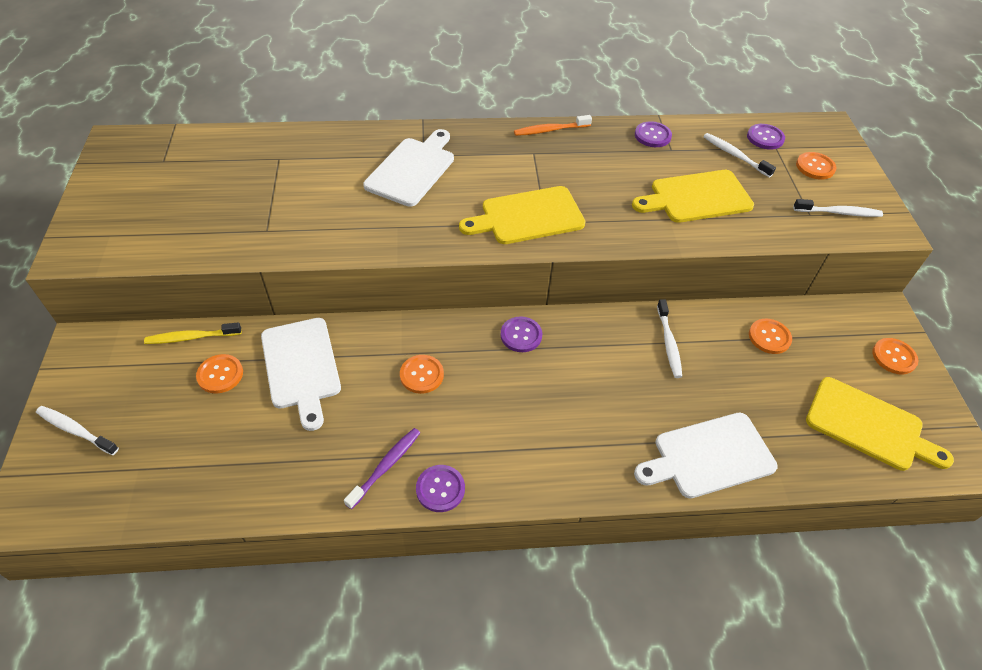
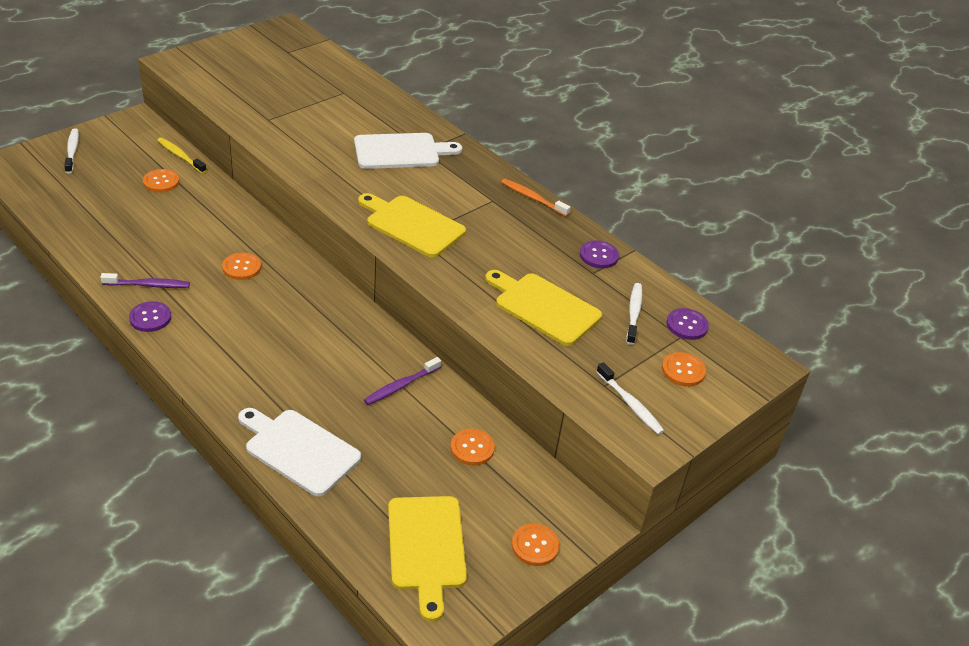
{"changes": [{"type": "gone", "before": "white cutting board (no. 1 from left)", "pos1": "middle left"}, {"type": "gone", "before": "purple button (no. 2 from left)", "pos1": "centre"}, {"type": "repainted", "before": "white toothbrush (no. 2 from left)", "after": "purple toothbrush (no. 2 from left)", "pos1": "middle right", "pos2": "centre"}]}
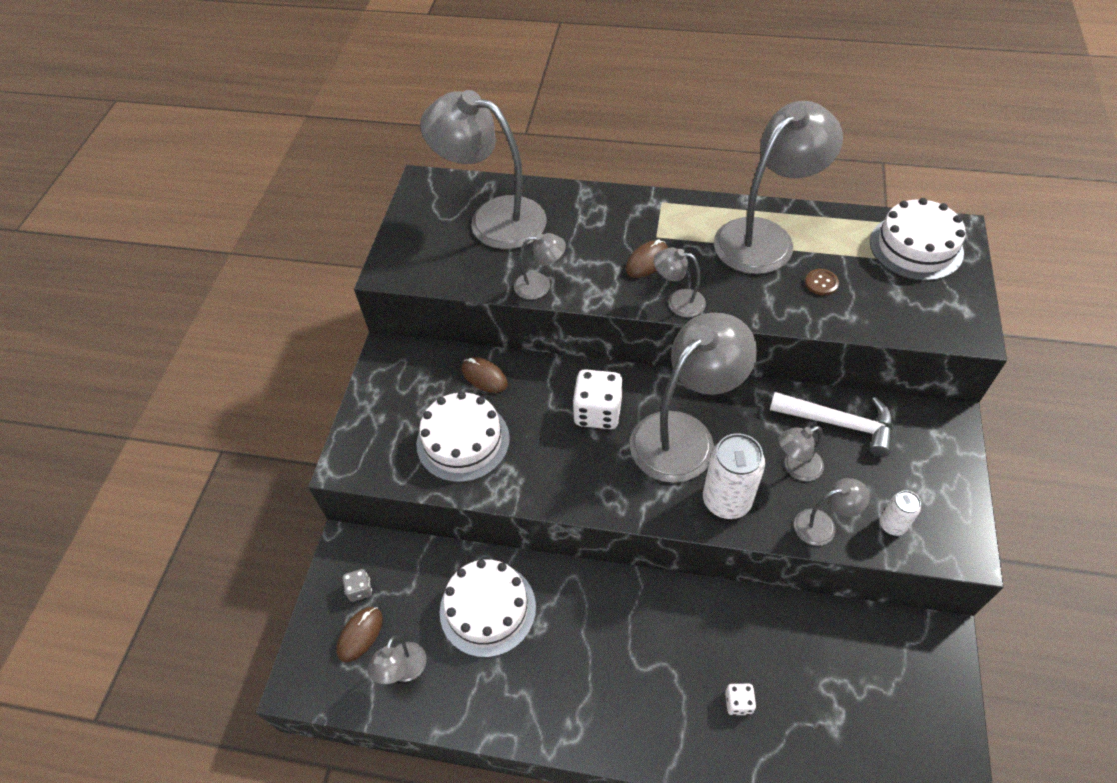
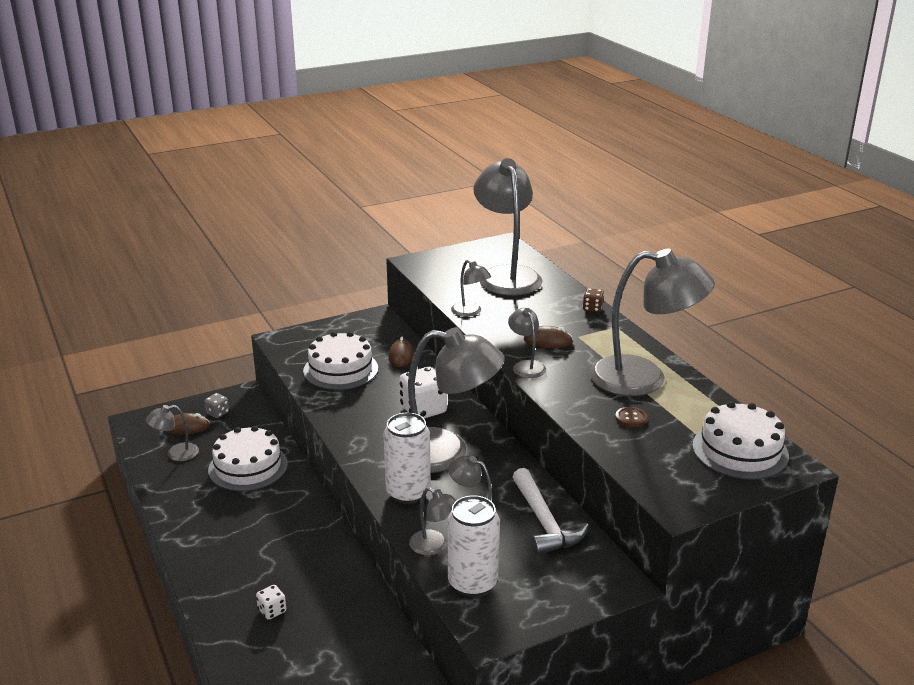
{"changes": [{"type": "scaled", "before": "white can (no. 2 from left)", "pos1": "middle right", "pos2": "bottom centre", "scale": 1.86}, {"type": "new", "after": "brown dice", "pos2": "centre"}]}
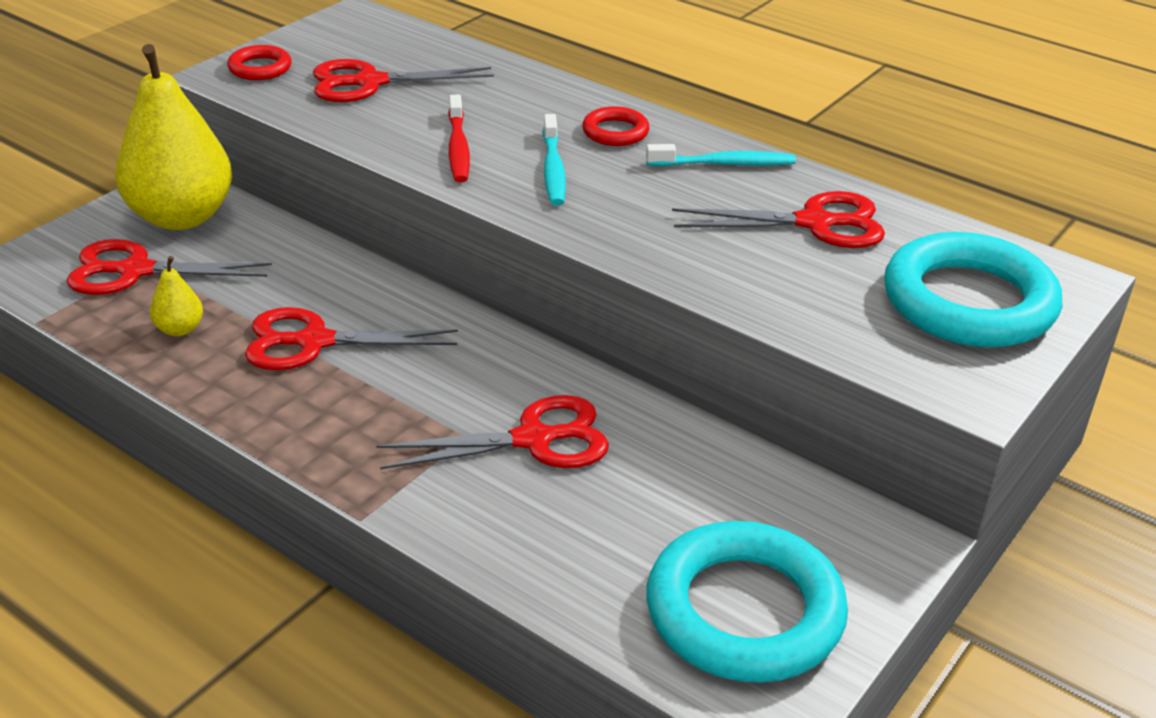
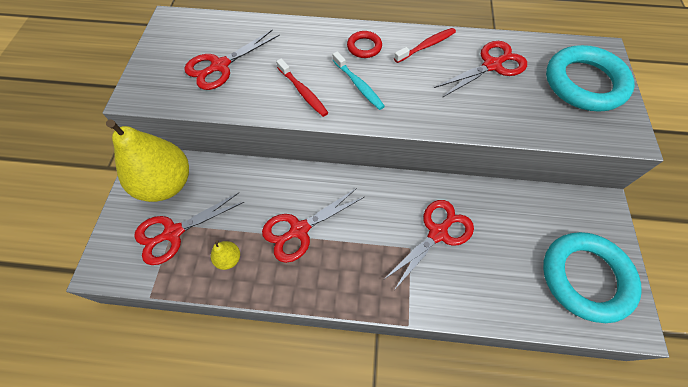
{"changes": [{"type": "gone", "before": "red ring (no. 1 from left)", "pos1": "top left"}, {"type": "repainted", "before": "turquoise toothbrush (no. 2 from left)", "after": "red toothbrush (no. 2 from left)", "pos1": "top centre", "pos2": "top centre"}]}
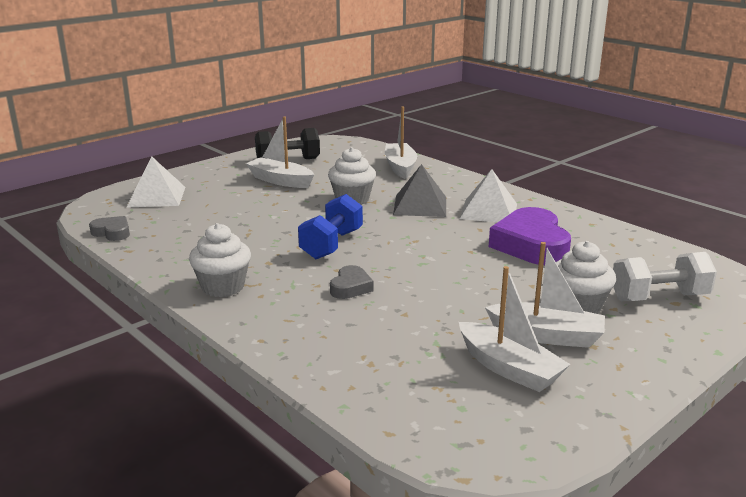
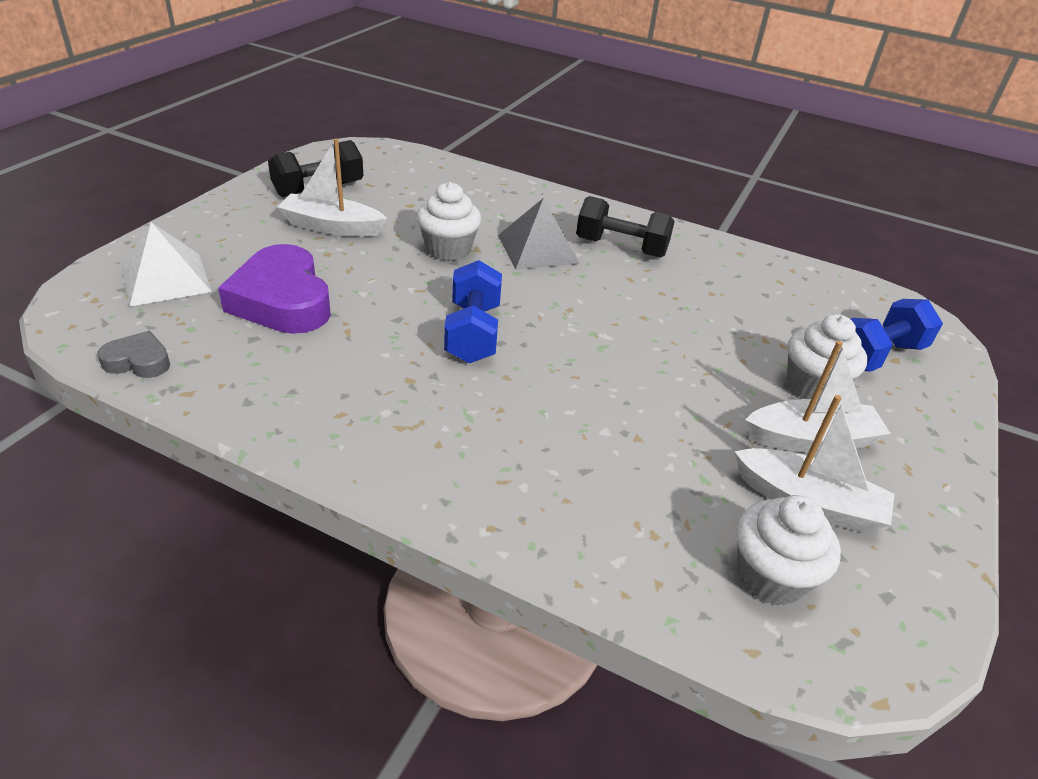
{"changes": [{"type": "shifted", "before": "white cupcake (no. 1 from left in the first image)", "after": "white cupcake (no. 2 from left)", "pos1": "middle left", "pos2": "bottom right"}, {"type": "gone", "before": "grey heart (no. 2 from left)", "pos1": "centre"}, {"type": "gone", "before": "white boat (no. 2 from left)", "pos1": "top centre"}, {"type": "swapped", "before": "white pyramid (no. 2 from left)", "after": "black dumbbell (no. 2 from left)", "pos1": "centre", "pos2": "top centre"}, {"type": "shifted", "before": "purple heart", "pos1": "middle right", "pos2": "middle left"}, {"type": "repainted", "before": "white dumbbell", "after": "blue dumbbell (no. 2 from left)", "pos1": "middle right", "pos2": "middle right"}]}
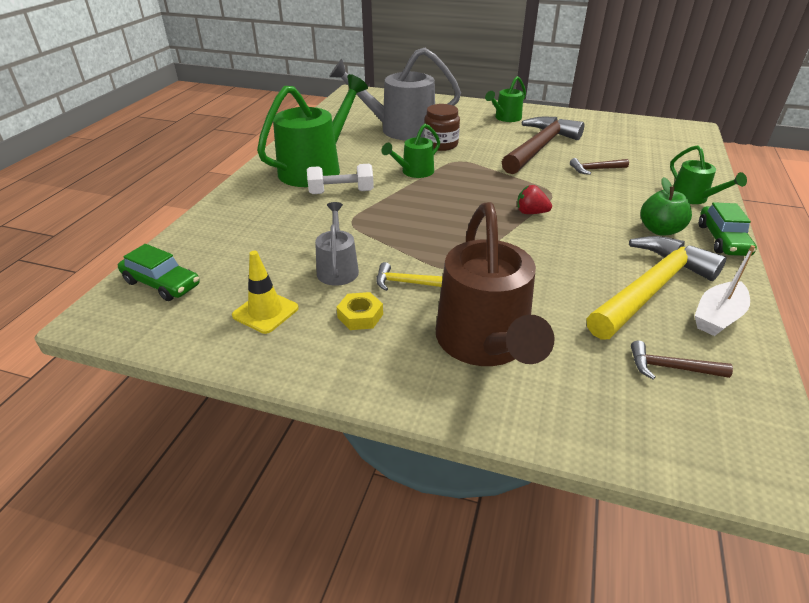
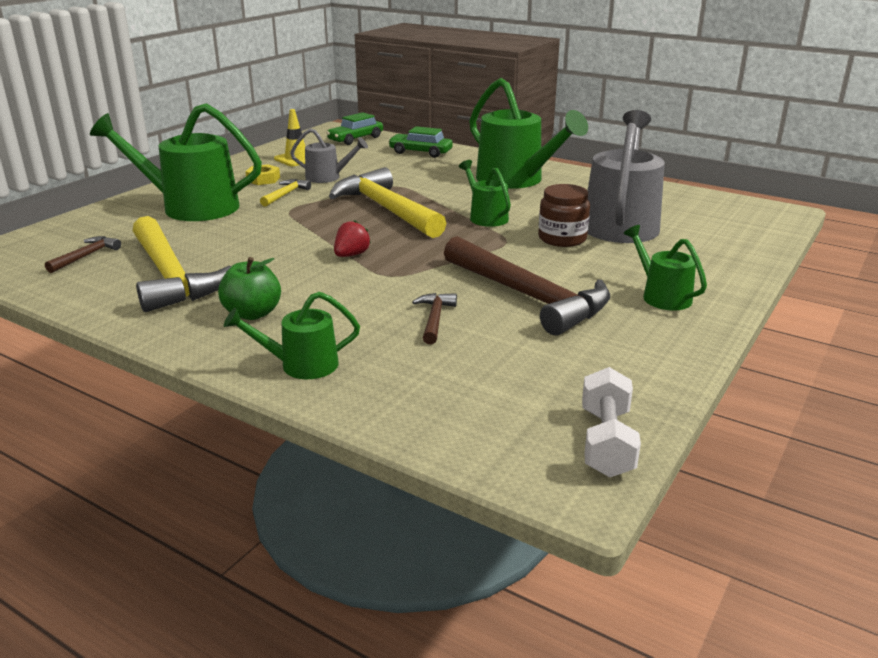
{"changes": [{"type": "shifted", "before": "white dumbbell", "pos1": "top centre", "pos2": "middle right"}, {"type": "repainted", "before": "brown watering can", "after": "green watering can (no. 1 from left)", "pos1": "centre", "pos2": "top left"}, {"type": "gone", "before": "white boat", "pos1": "middle right"}, {"type": "shifted", "before": "green car (no. 2 from left)", "pos1": "middle right", "pos2": "top centre"}, {"type": "new", "after": "yellow hammer (no. 3 from left)", "pos2": "top centre"}]}
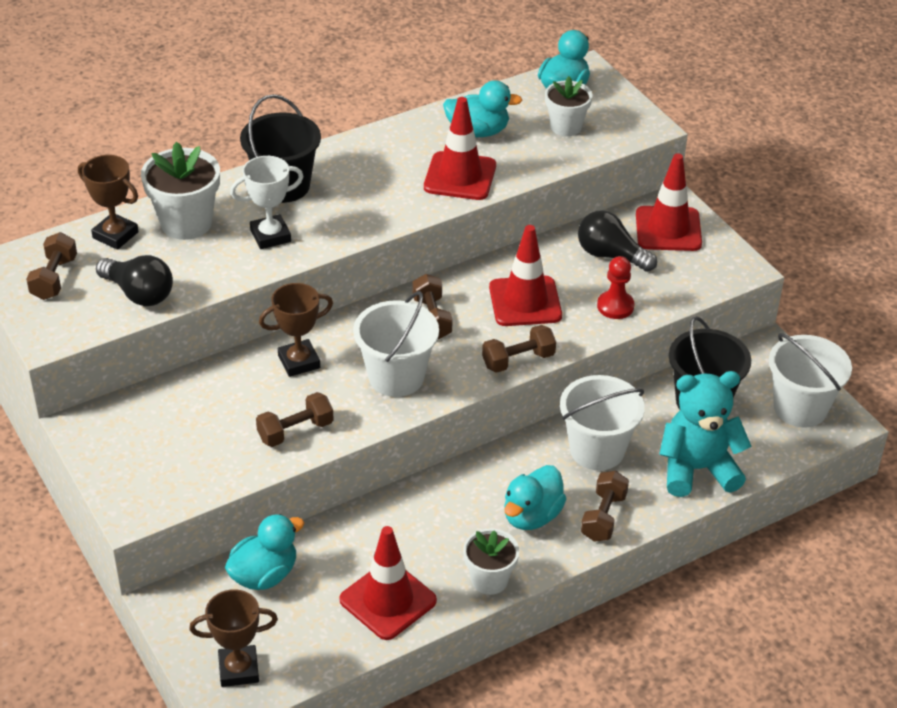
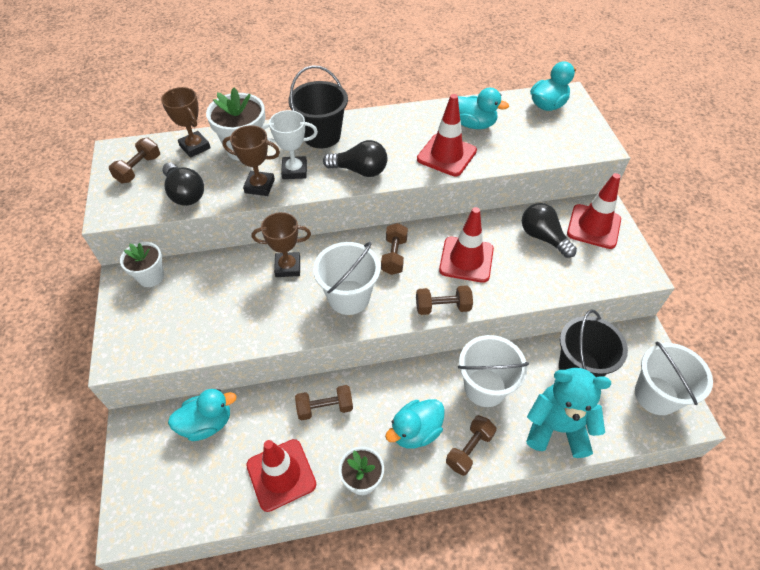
{"changes": [{"type": "shifted", "before": "brown trophy (no. 2 from left)", "pos1": "bottom left", "pos2": "top left"}, {"type": "shifted", "before": "brown dumbbell (no. 2 from left)", "pos1": "middle left", "pos2": "bottom centre"}, {"type": "shifted", "before": "white flower pot (no. 3 from left in the first image)", "after": "white flower pot (no. 1 from left)", "pos1": "top centre", "pos2": "middle left"}, {"type": "gone", "before": "red pawn", "pos1": "middle right"}, {"type": "new", "after": "black light bulb (no. 2 from left)", "pos2": "top centre"}]}
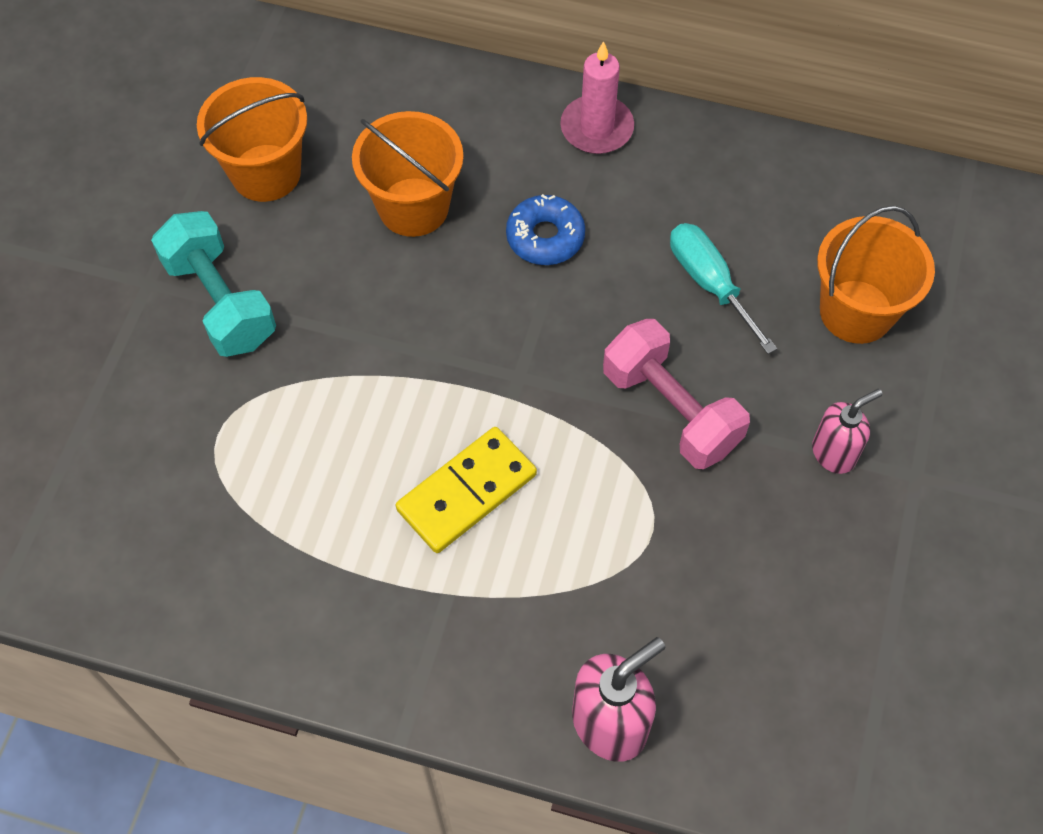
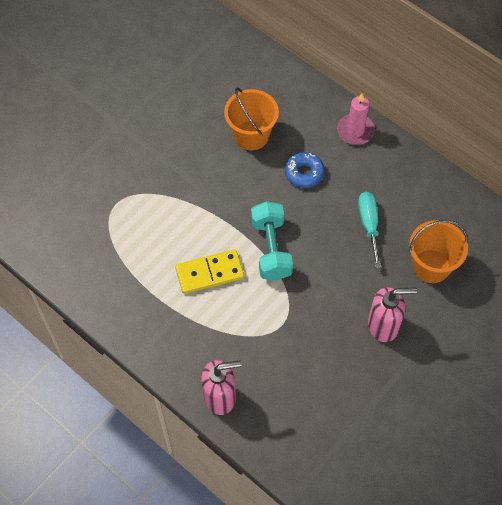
{"changes": [{"type": "shifted", "before": "turquoise dumbbell", "pos1": "middle left", "pos2": "centre"}, {"type": "gone", "before": "orange bucket (no. 1 from left)", "pos1": "top left"}, {"type": "gone", "before": "pink dumbbell", "pos1": "centre"}, {"type": "scaled", "before": "pink soap dispenser (no. 2 from left)", "pos1": "middle right", "pos2": "middle right", "scale": 1.53}]}
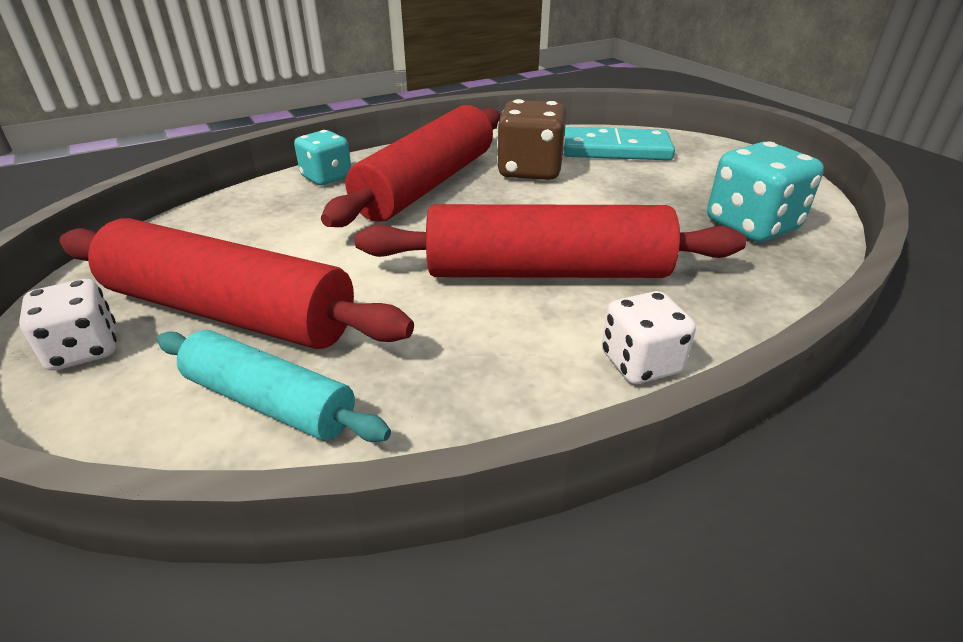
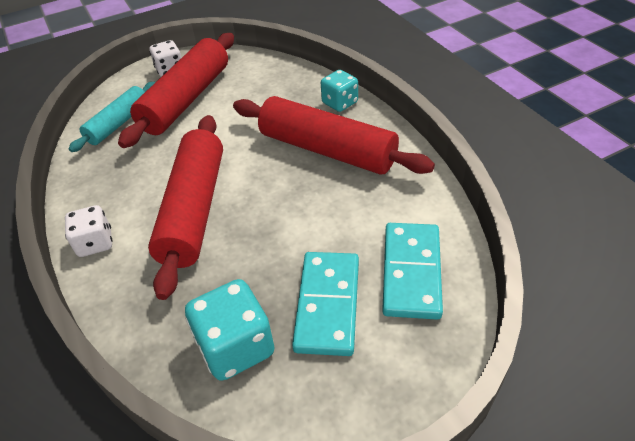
{"changes": [{"type": "gone", "before": "brown dice", "pos1": "top centre"}, {"type": "new", "after": "turquoise domino (no. 1 from left)", "pos2": "bottom centre"}]}
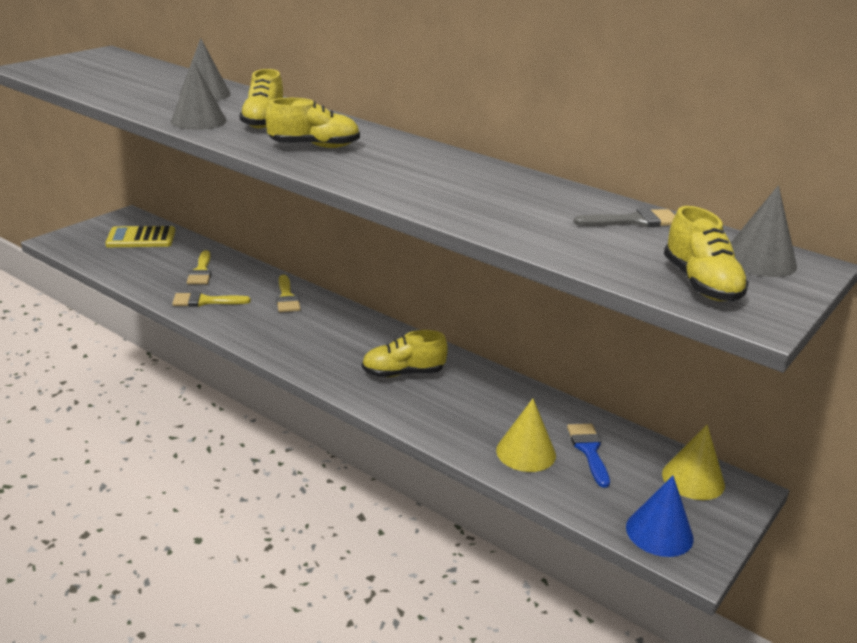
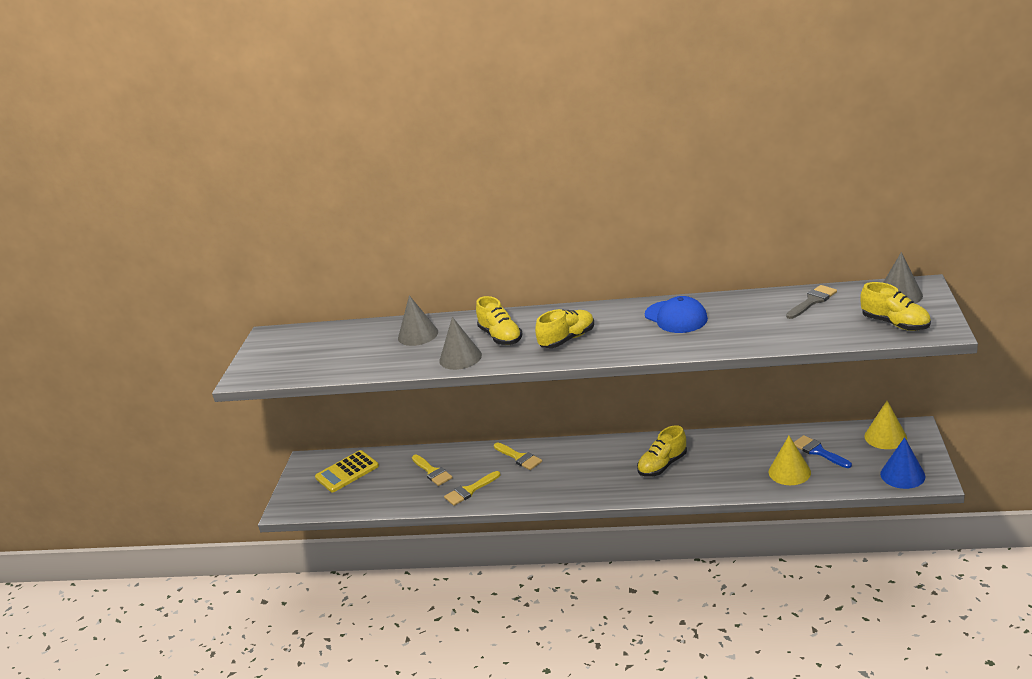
{"changes": [{"type": "new", "after": "blue cap", "pos2": "centre"}]}
